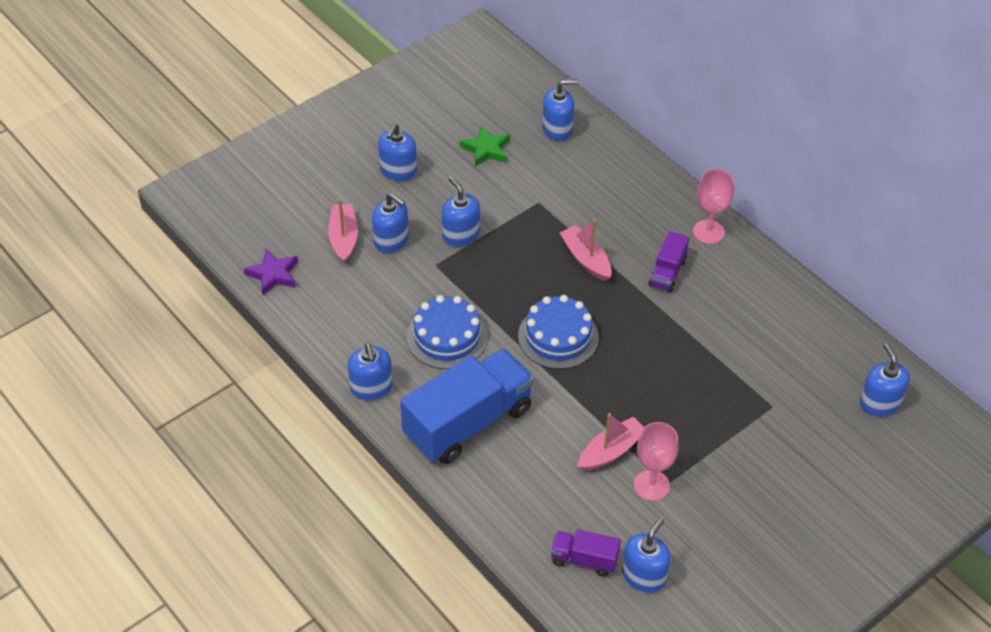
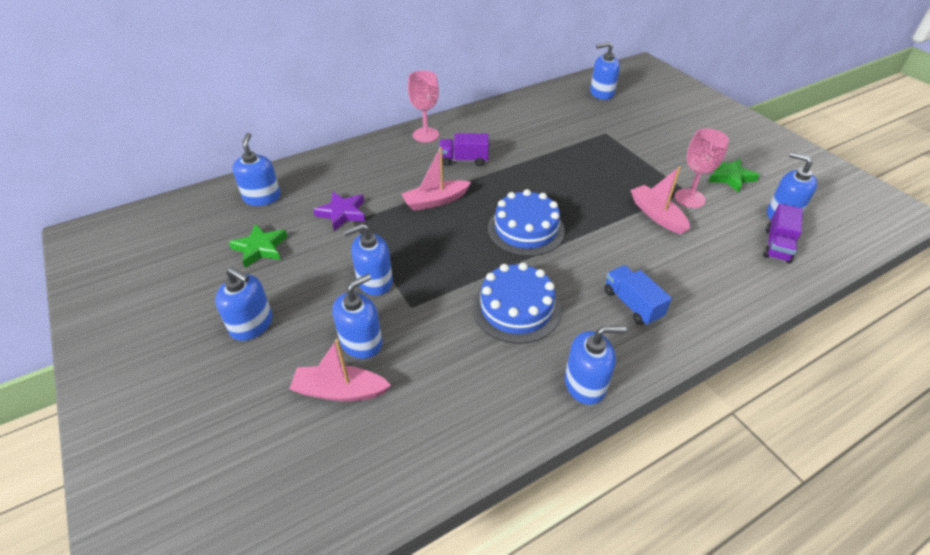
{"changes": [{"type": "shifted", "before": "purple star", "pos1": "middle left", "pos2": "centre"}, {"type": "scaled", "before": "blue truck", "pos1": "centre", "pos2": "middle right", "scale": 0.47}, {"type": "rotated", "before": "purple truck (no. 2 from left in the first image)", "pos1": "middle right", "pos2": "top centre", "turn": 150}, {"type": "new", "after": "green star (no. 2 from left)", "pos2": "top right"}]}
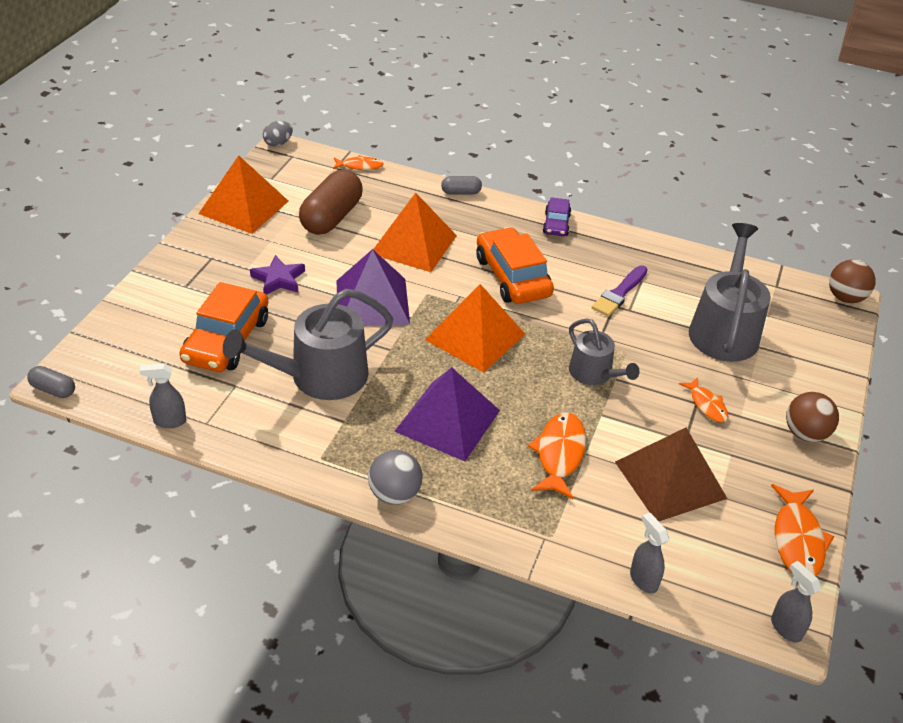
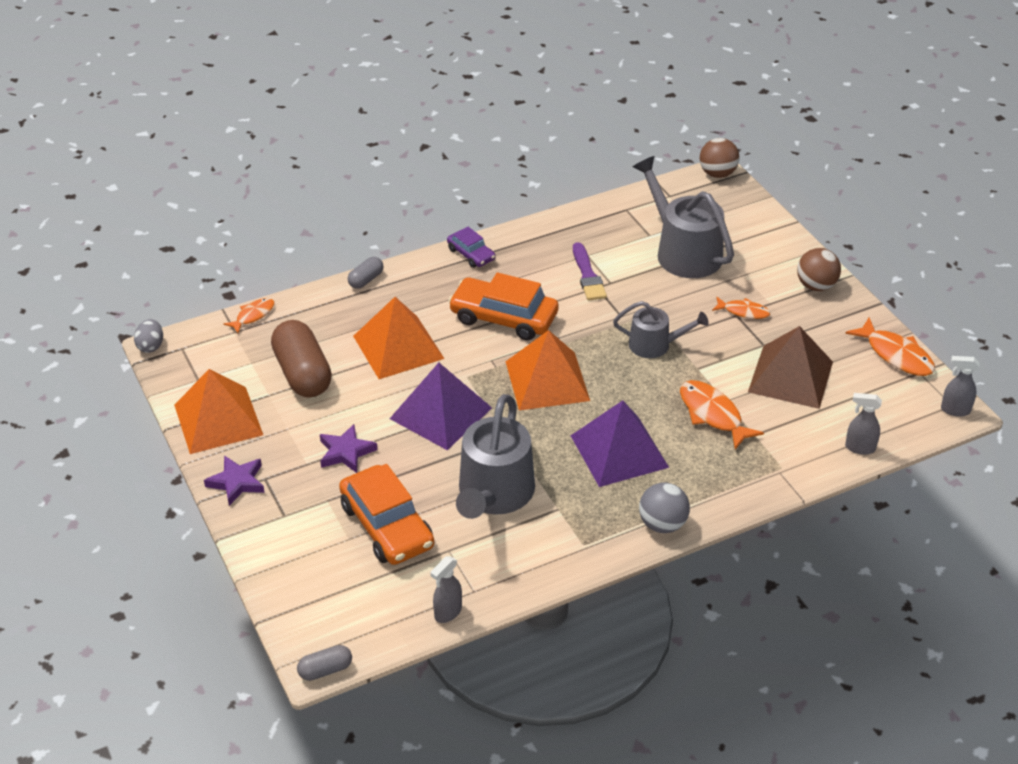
{"changes": [{"type": "new", "after": "purple star (no. 1 from left)", "pos2": "middle left"}]}
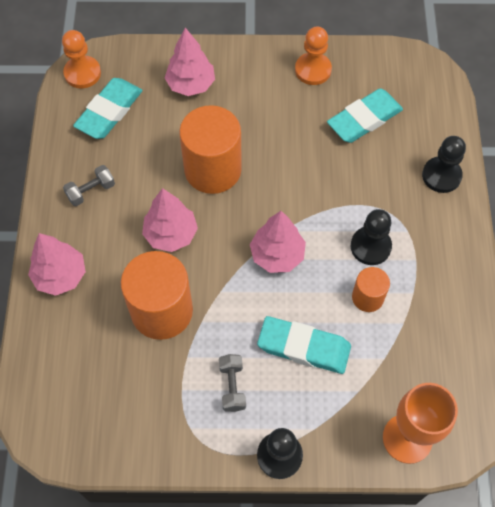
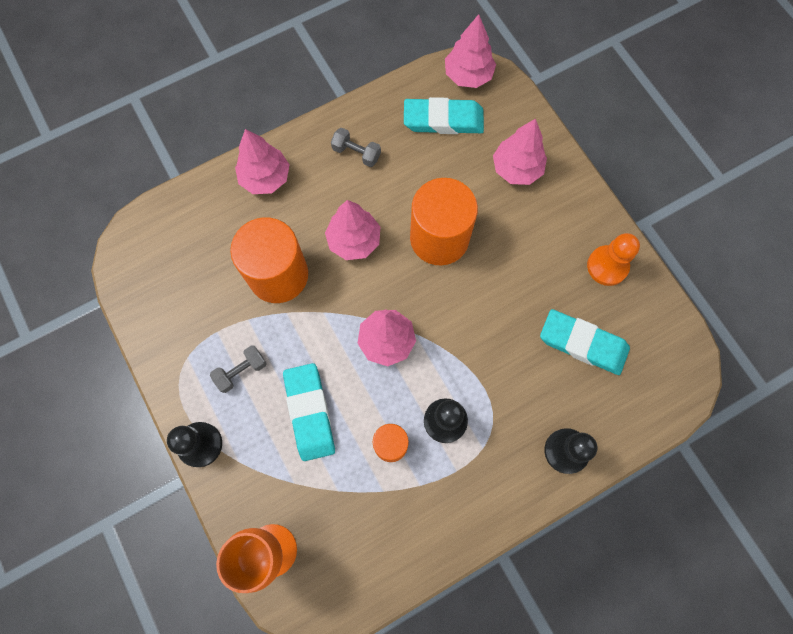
{"changes": [{"type": "swapped", "before": "orange pawn (no. 1 from left)", "after": "pink tree (no. 4 from left)", "pos1": "top left", "pos2": "top centre"}]}
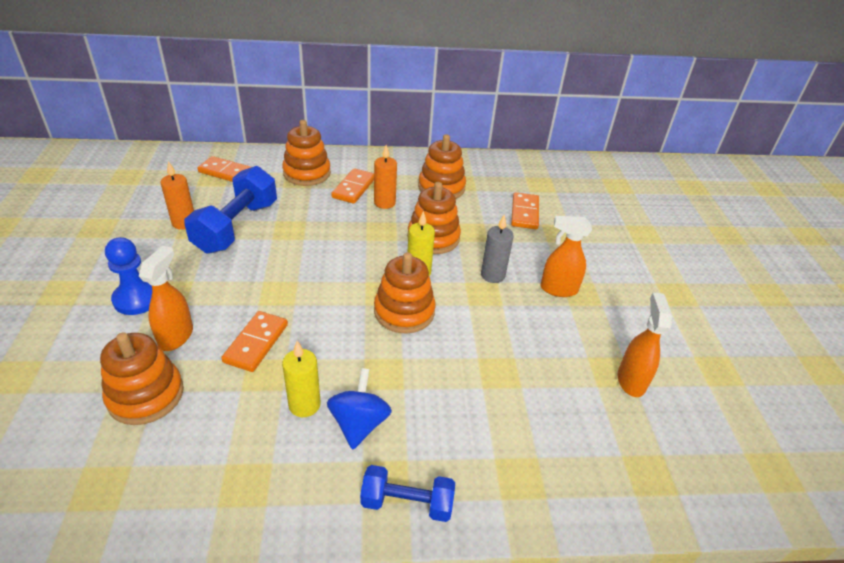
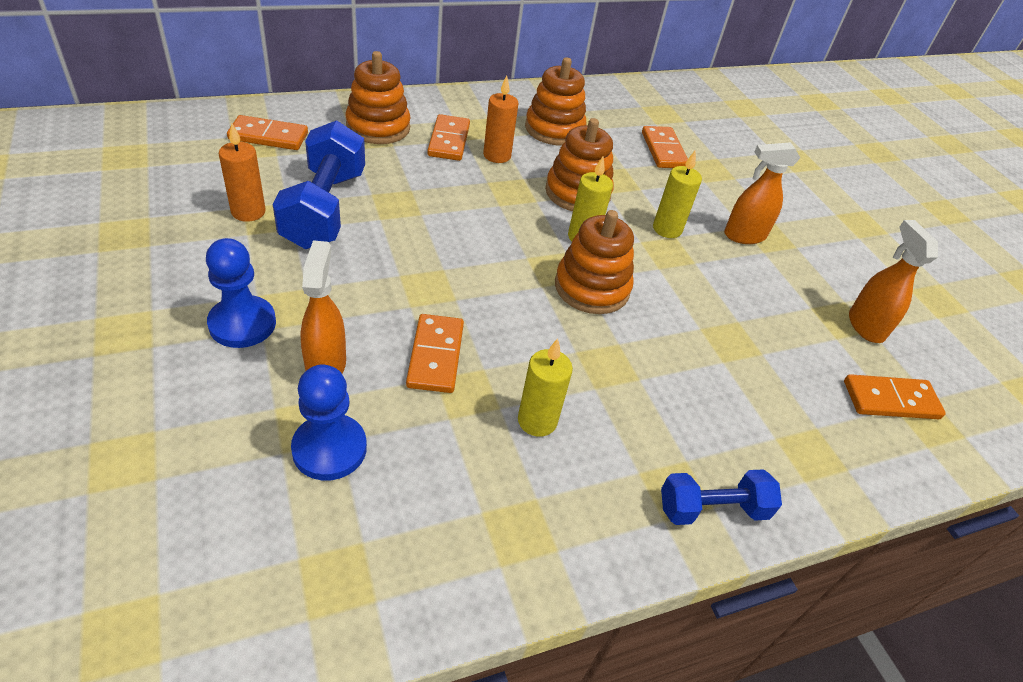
{"changes": [{"type": "swapped", "before": "orange stacking toy (no. 1 from left)", "after": "blue pawn (no. 2 from left)", "pos1": "bottom left", "pos2": "middle left"}, {"type": "gone", "before": "blue spinning top", "pos1": "bottom centre"}, {"type": "repainted", "before": "grey candle", "after": "yellow candle (no. 3 from left)", "pos1": "centre", "pos2": "top centre"}, {"type": "new", "after": "orange domino (no. 5 from left)", "pos2": "middle right"}]}
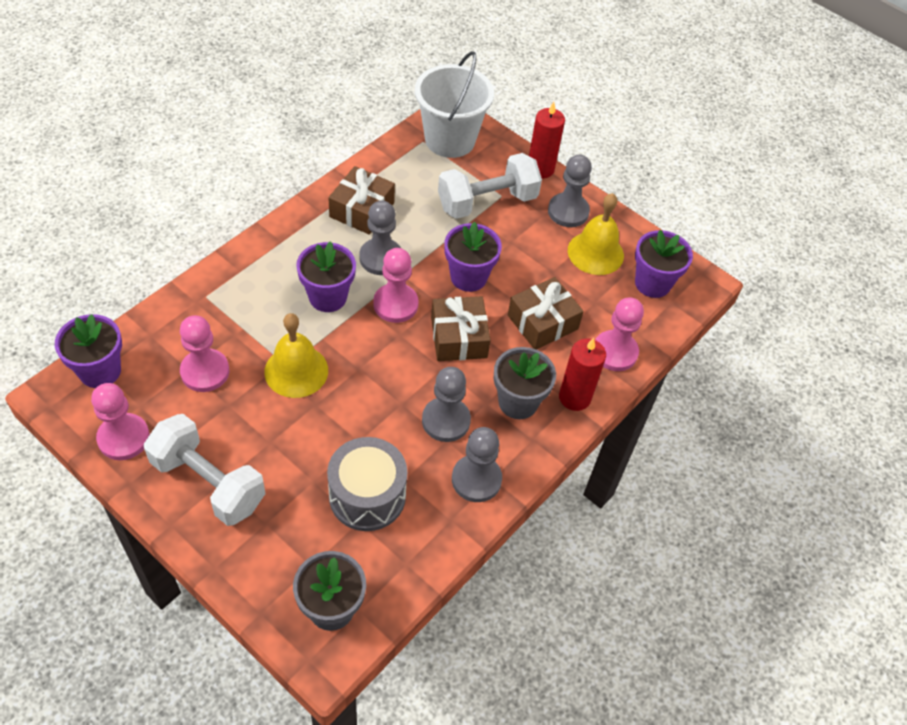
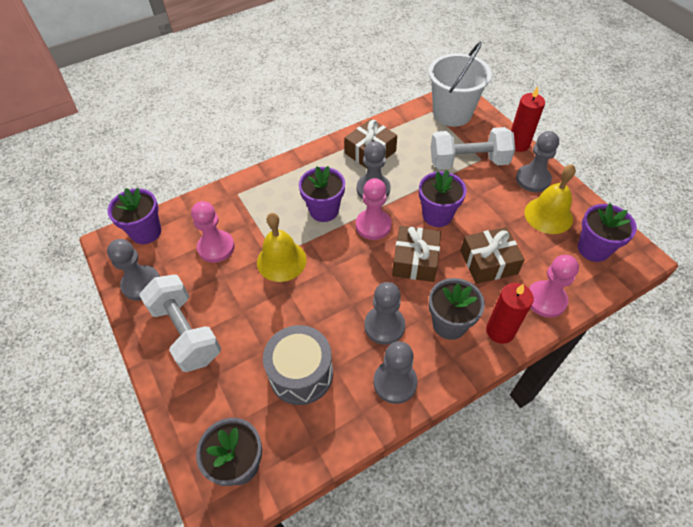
{"changes": [{"type": "repainted", "before": "pink pawn (no. 1 from left)", "after": "grey pawn (no. 1 from left)", "pos1": "middle left", "pos2": "middle left"}]}
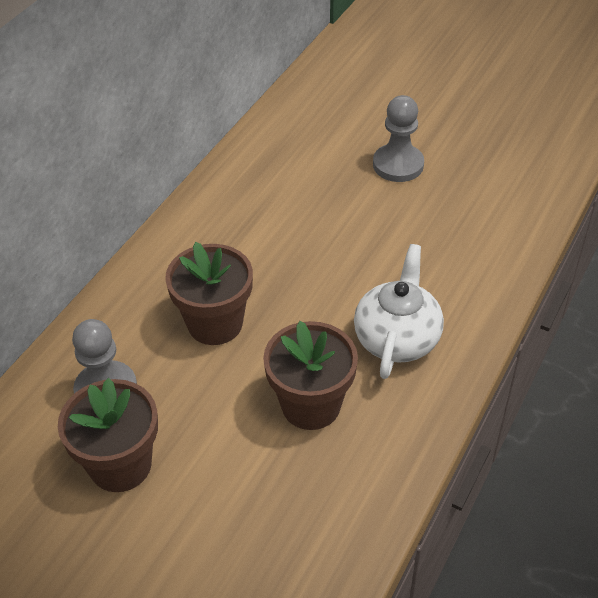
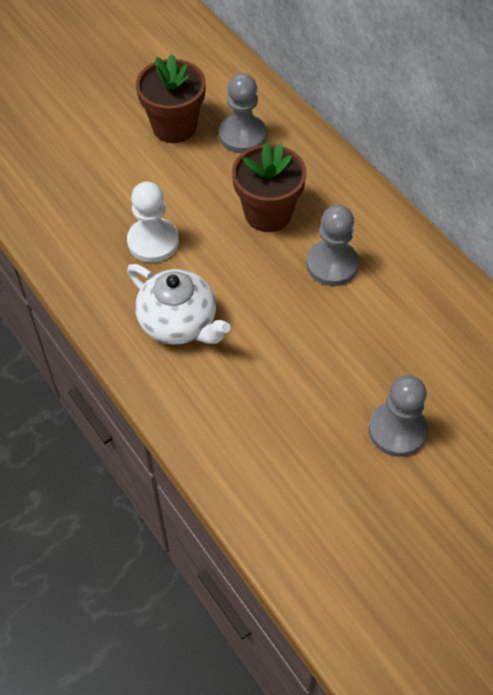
{"changes": [{"type": "swapped", "before": "brown flower pot (no. 3 from left)", "after": "white pawn", "pos1": "centre", "pos2": "top left"}, {"type": "new", "after": "grey pawn (no. 2 from left)", "pos2": "middle right"}]}
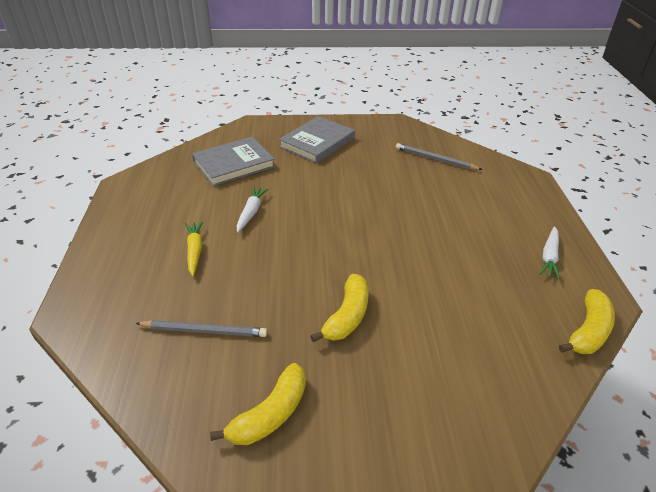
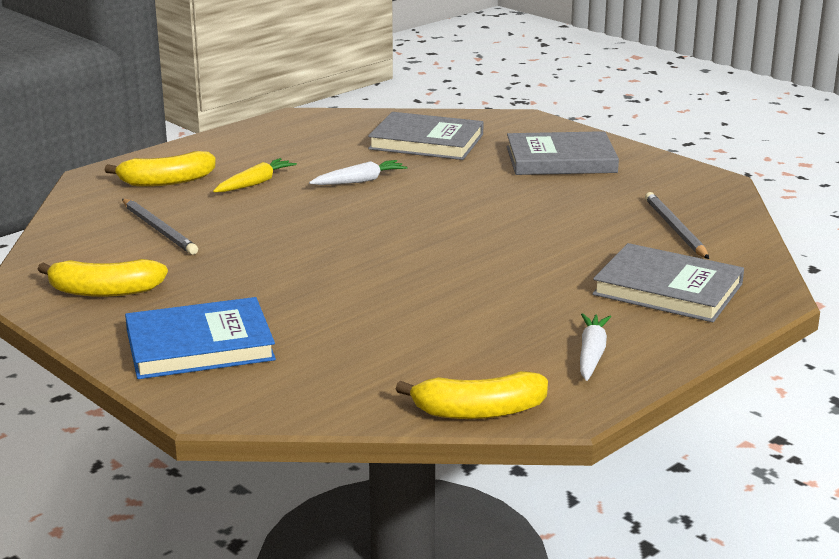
{"changes": [{"type": "shifted", "before": "yellow banana (no. 2 from left)", "pos1": "centre", "pos2": "top left"}, {"type": "rotated", "before": "white carrot (no. 2 from left)", "pos1": "middle right", "pos2": "middle right", "turn": 120}, {"type": "new", "after": "blue book", "pos2": "middle left"}, {"type": "new", "after": "grey book (no. 3 from left)", "pos2": "middle right"}]}
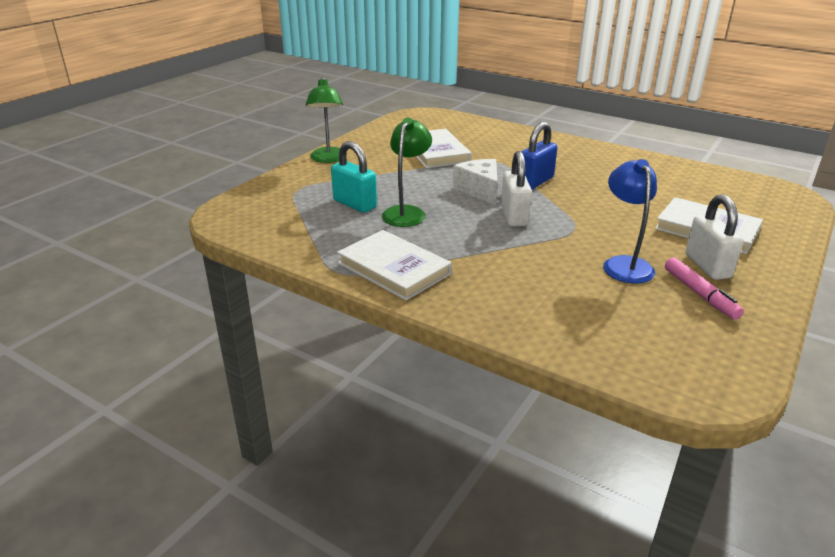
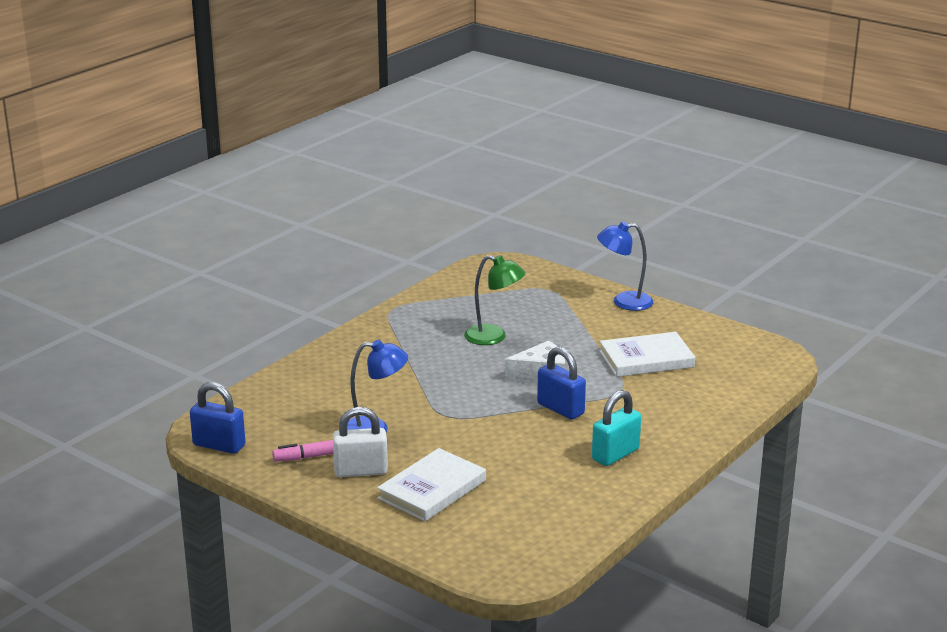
{"changes": [{"type": "repainted", "before": "green lamp (no. 1 from left)", "after": "blue lamp (no. 2 from left)", "pos1": "top centre", "pos2": "centre"}, {"type": "shifted", "before": "turquoise padlock", "pos1": "top centre", "pos2": "bottom centre"}, {"type": "gone", "before": "white book (no. 1 from left)", "pos1": "centre"}, {"type": "gone", "before": "white padlock (no. 1 from left)", "pos1": "centre"}, {"type": "new", "after": "blue padlock (no. 1 from left)", "pos2": "middle left"}]}
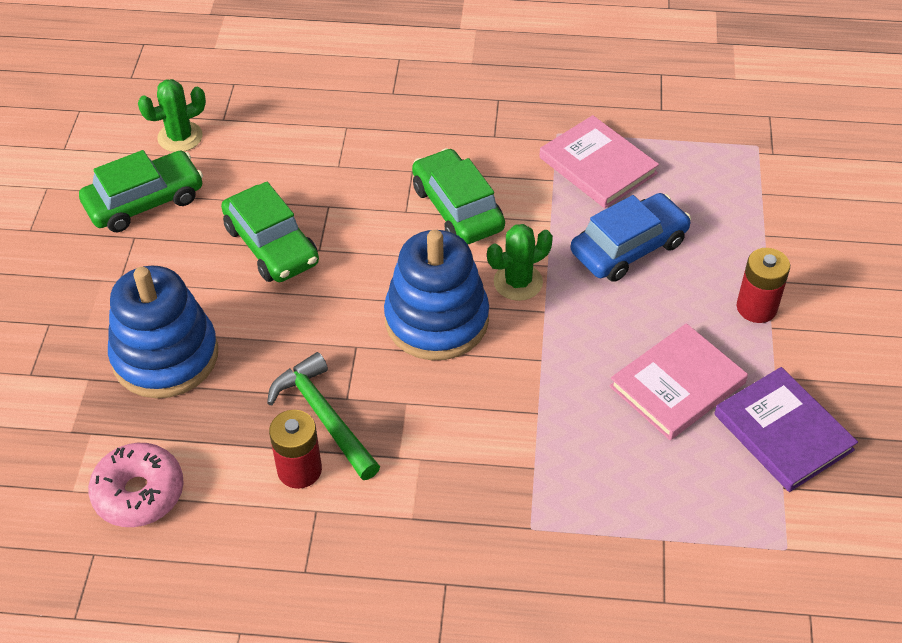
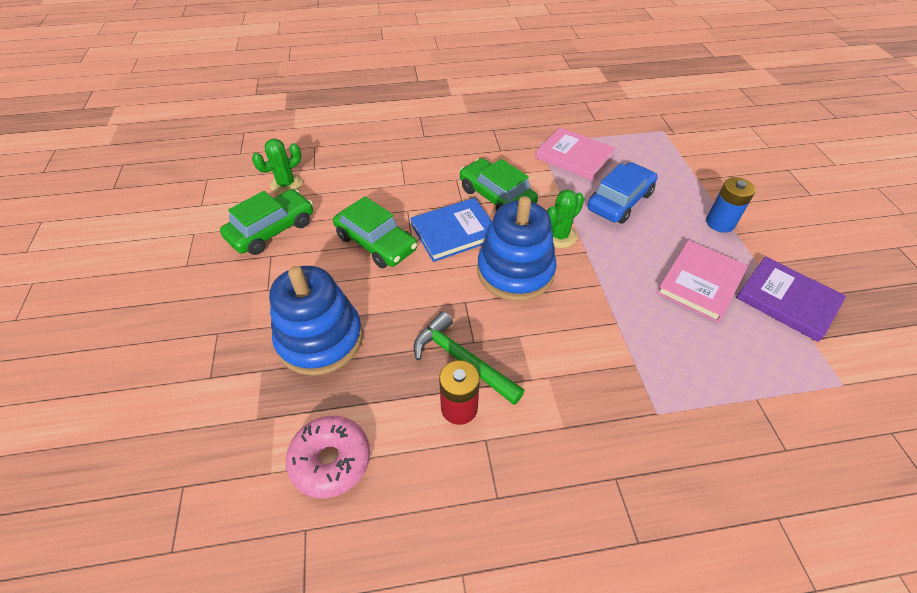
{"changes": [{"type": "repainted", "before": "red battery (no. 2 from left)", "after": "blue battery", "pos1": "middle right", "pos2": "middle right"}, {"type": "new", "after": "blue book", "pos2": "centre"}]}
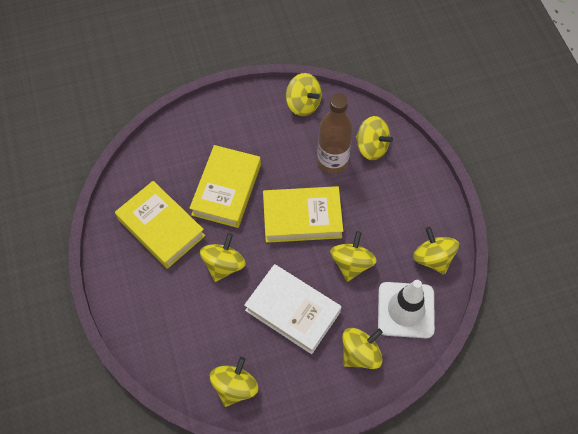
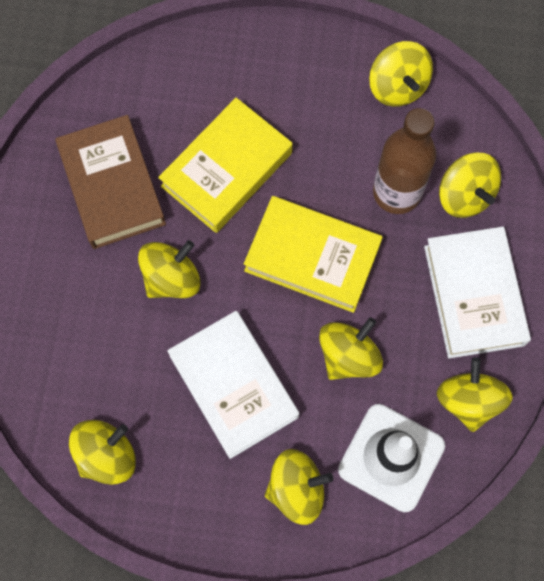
{"changes": [{"type": "repainted", "before": "yellow book (no. 1 from left)", "after": "brown book", "pos1": "middle left", "pos2": "top left"}, {"type": "new", "after": "white book (no. 2 from left)", "pos2": "middle right"}]}
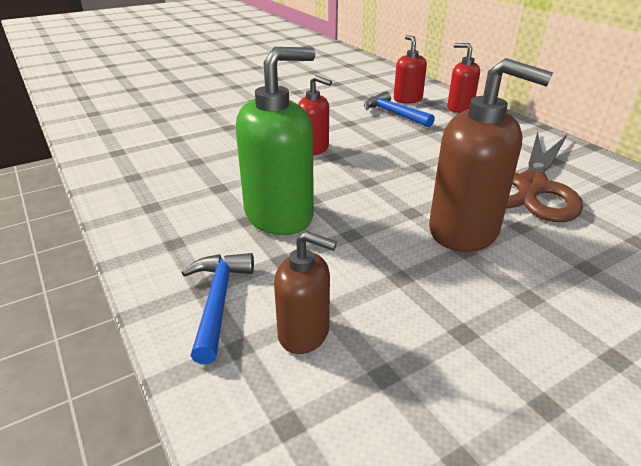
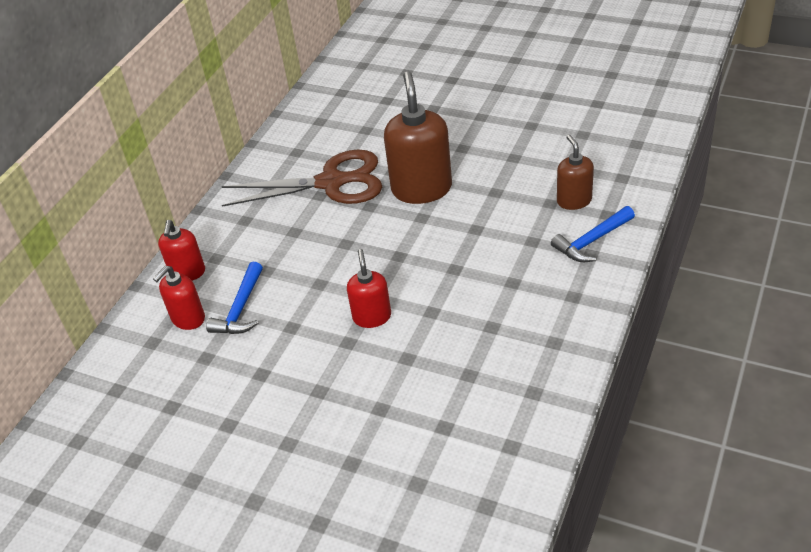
{"changes": [{"type": "gone", "before": "green soap dispenser", "pos1": "top centre"}]}
